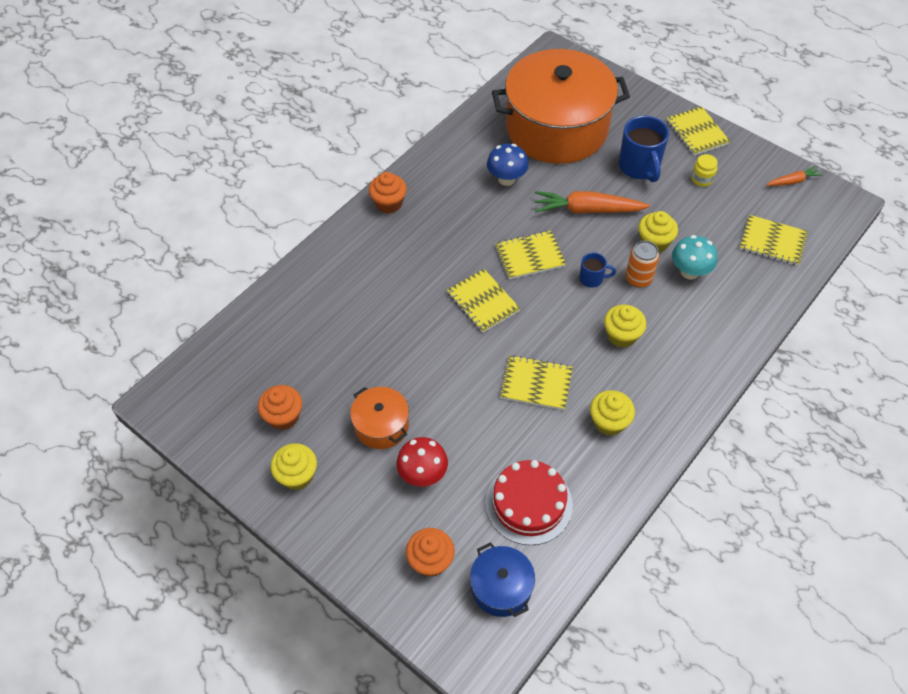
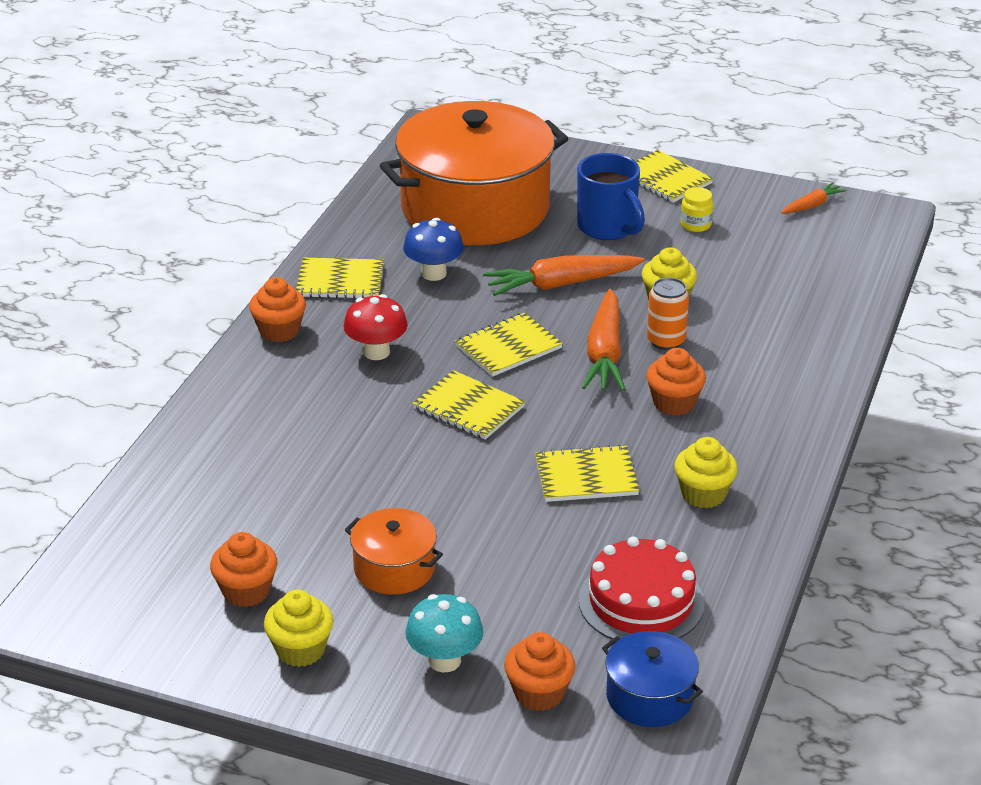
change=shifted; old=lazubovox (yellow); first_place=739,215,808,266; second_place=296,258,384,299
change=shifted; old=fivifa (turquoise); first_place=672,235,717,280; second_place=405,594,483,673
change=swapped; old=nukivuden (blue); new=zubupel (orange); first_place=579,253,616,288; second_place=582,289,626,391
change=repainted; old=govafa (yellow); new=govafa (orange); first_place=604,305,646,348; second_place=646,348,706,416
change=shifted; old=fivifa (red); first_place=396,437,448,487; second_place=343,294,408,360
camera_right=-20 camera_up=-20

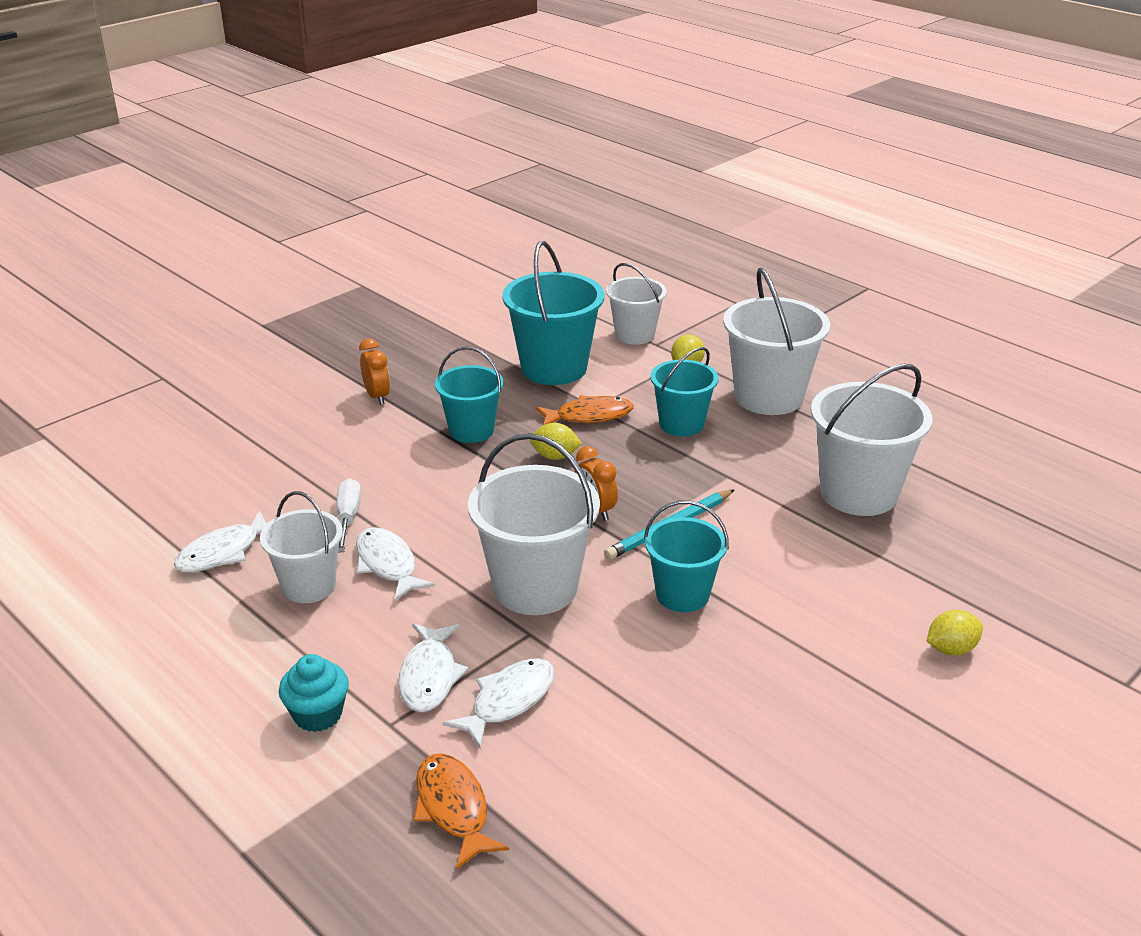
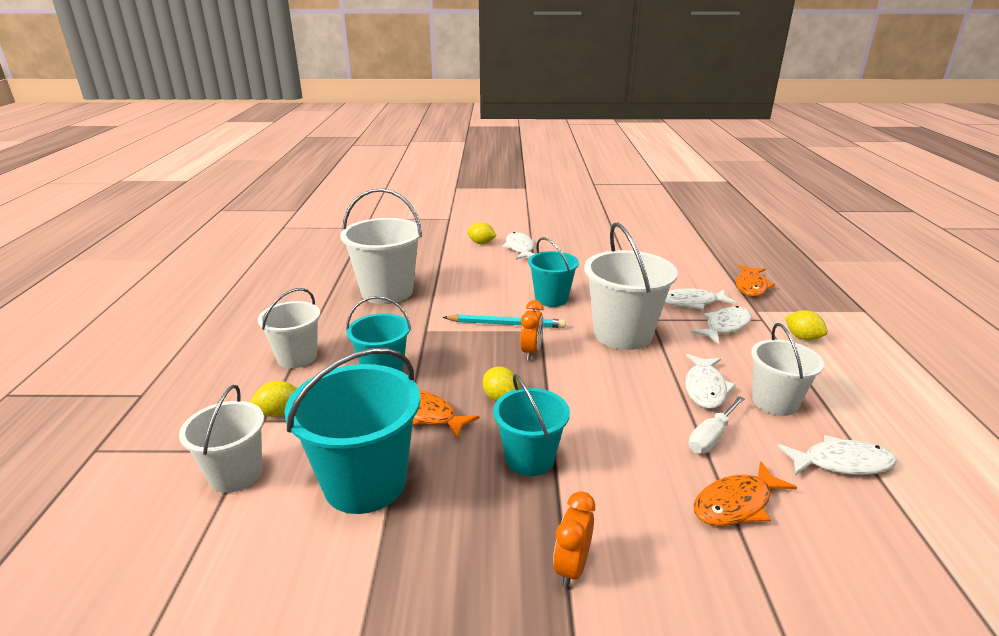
change=scaled; old=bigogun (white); first_place=723,268,830,415; second_place=258,288,320,368; factor=0.63
change=swapped; old=govafa (turquoise); new=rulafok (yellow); first_place=279,654,349,732; second_place=785,310,828,340
change=new; new=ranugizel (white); second_place=502,232,534,260
change=new; new=ranugizel (orange); second_place=693,461,797,526
camera_right=-135 camera_up=-5

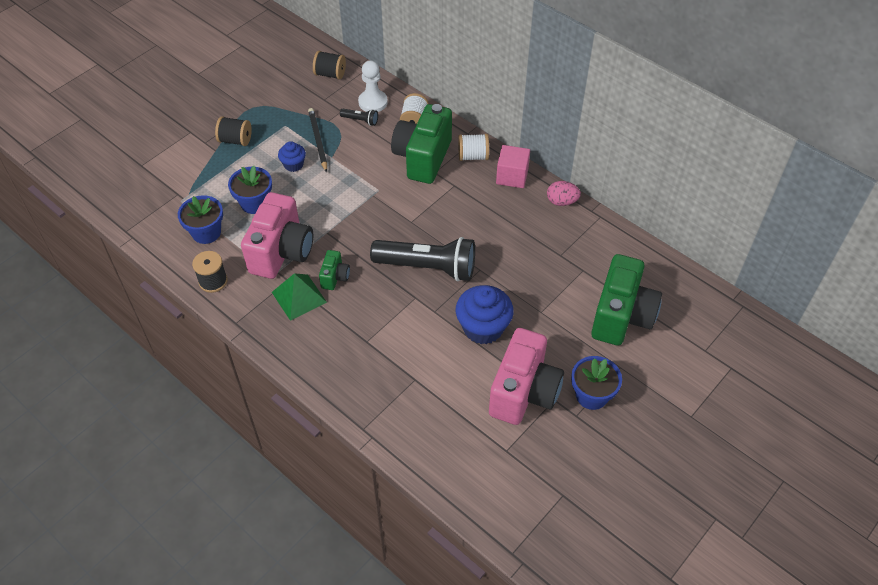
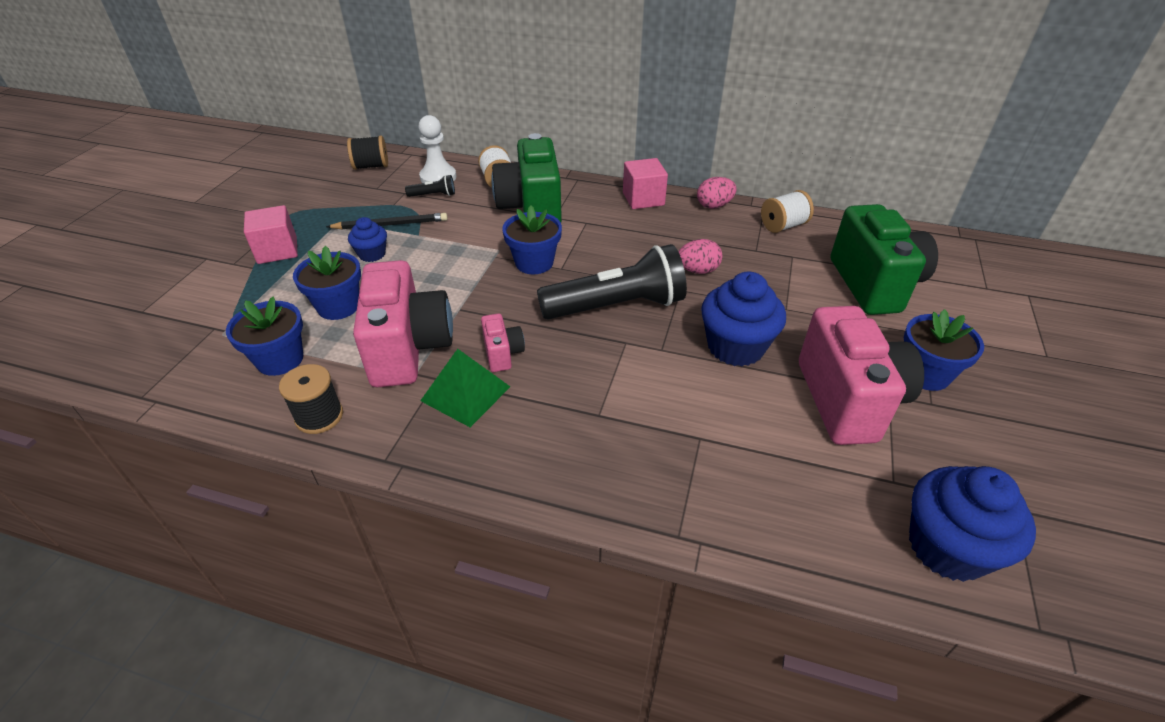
change=rotated; old=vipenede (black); first_place=308,108,327,173; second_place=326,213,448,230; degrees=120
change=swapped; old=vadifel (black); new=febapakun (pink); first_place=215,116,252,146; second_place=244,205,298,264
change=shifted; old=vadifel (white); first_place=458,134,489,161; second_place=761,190,814,233
change=repainted; old=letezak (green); new=letezak (pink); first_place=319,250,350,290; second_place=481,314,525,372
change=new; new=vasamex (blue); second_place=502,205,562,274
change=new; new=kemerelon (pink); second_place=678,239,722,274
change=new; new=govafa (blue); second_place=909,466,1036,582
camera_right=-25 camera_up=-10

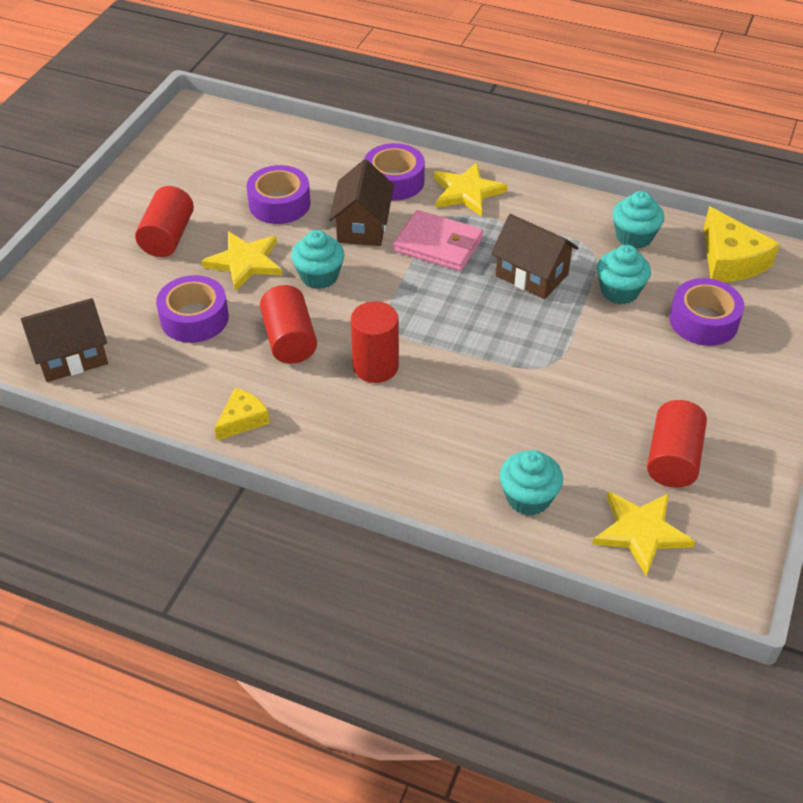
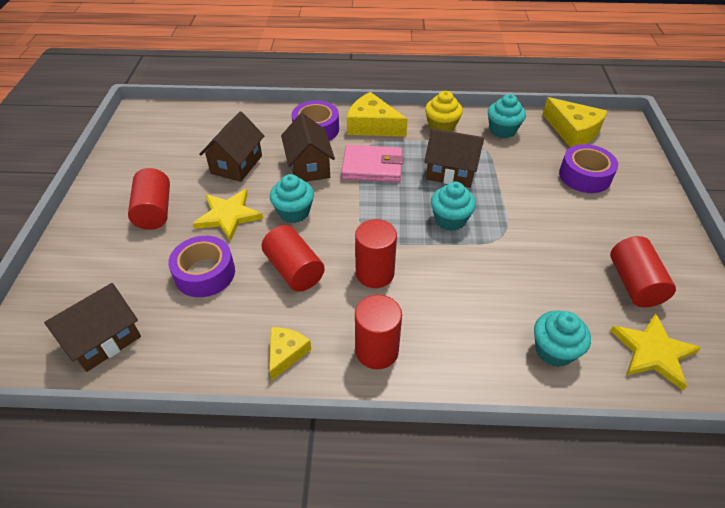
change=swapped; old=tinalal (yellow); new=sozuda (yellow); first_place=434,162,507,216; second_place=347,92,408,136
change=swapped; old=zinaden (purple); new=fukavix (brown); first_place=247,165,310,224; second_place=199,112,264,182
change=shifted; old=govafa (turquoise); first_place=597,245,651,304; second_place=431,182,476,231
change=new; new=govafa (yellow); second_place=425,91,463,132
change=new; new=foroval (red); second_place=355,295,402,369
camera_right=-20 camera_up=0

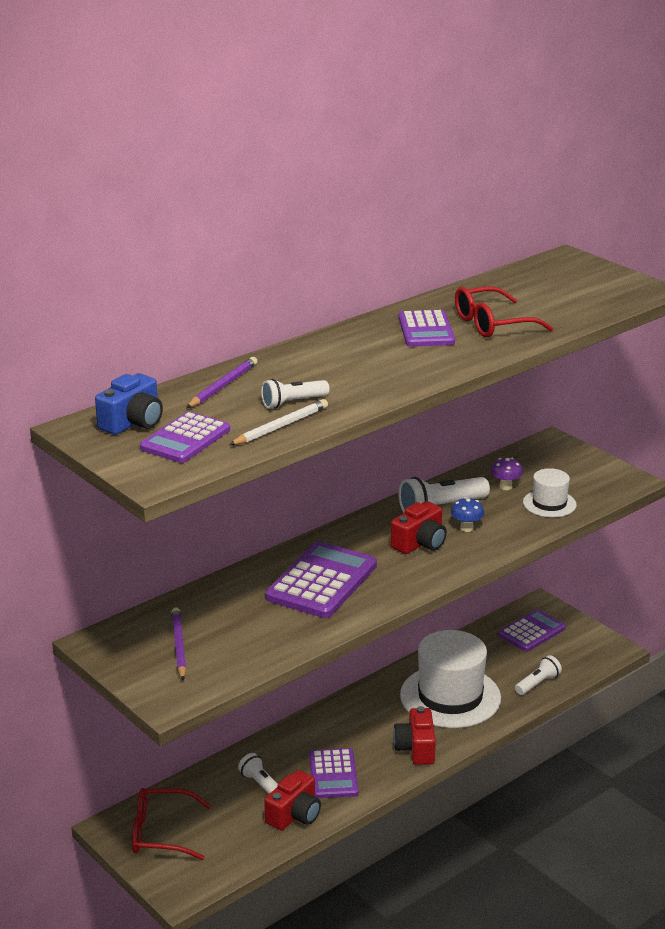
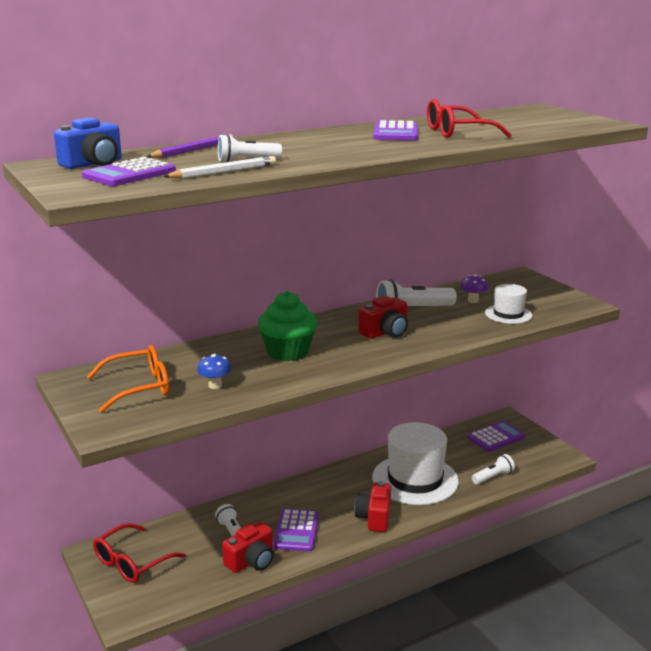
change=shifted; old=fivifa (blue); first_place=451,497,484,532; second_place=197,354,232,389
change=swapped; old=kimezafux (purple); new=govafa (green); first_place=265,542,377,618; second_place=258,291,317,361
change=swapped; old=vipenede (purple); new=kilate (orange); first_place=172,607,187,680; second_place=87,345,169,413
change=rotated; old=kilate (red); first_place=132,788,211,860; second_place=93,523,186,583; degrees=-60
camera_right=10 camera_up=-5

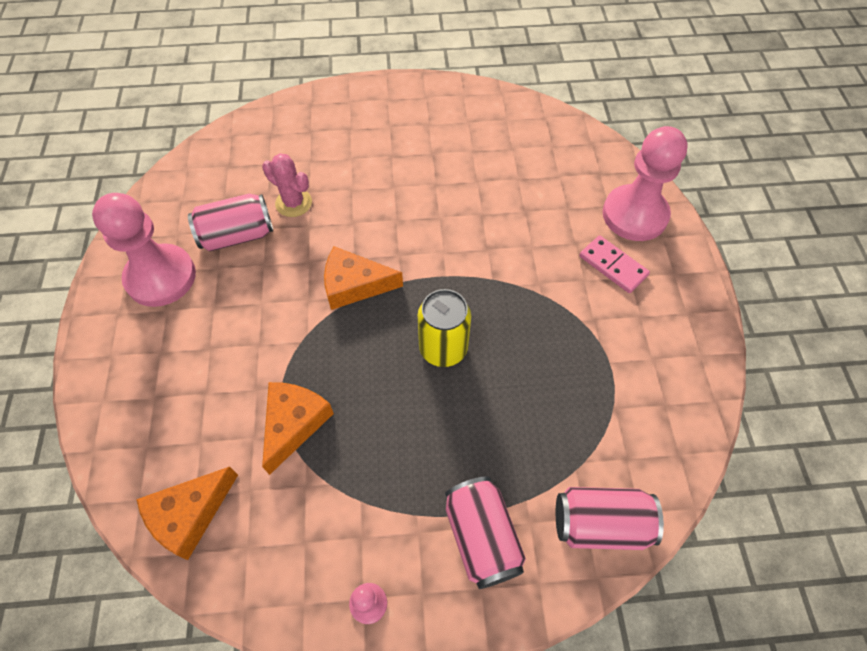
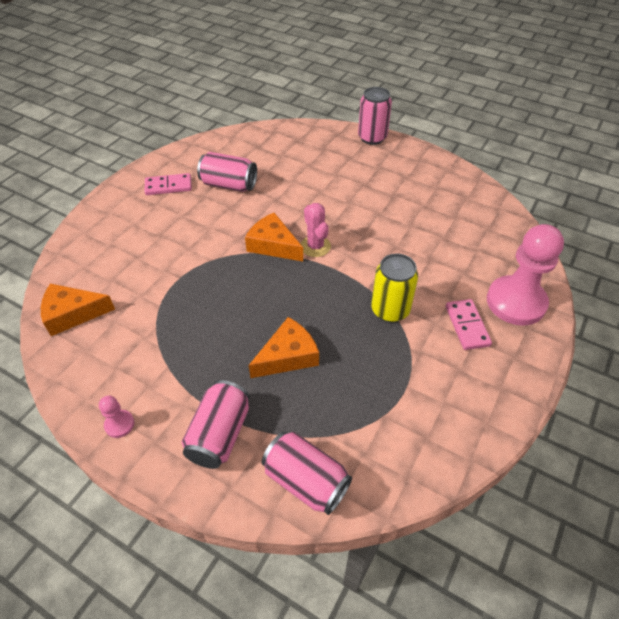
change=shifted; old=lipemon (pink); first_place=262,153,312,217; second_place=301,203,331,257
change=swapped; old=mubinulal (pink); new=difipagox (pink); first_place=92,193,196,307; second_place=144,173,192,195
change=shifted; old=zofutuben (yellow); first_place=418,289,471,367; second_place=371,253,418,322
change=shifted; old=sozuda (orange); first_place=262,382,334,475; second_place=249,317,319,378
change=new; new=zofutuben (pink); second_place=358,87,392,145
camera_right=35 camera_up=-10

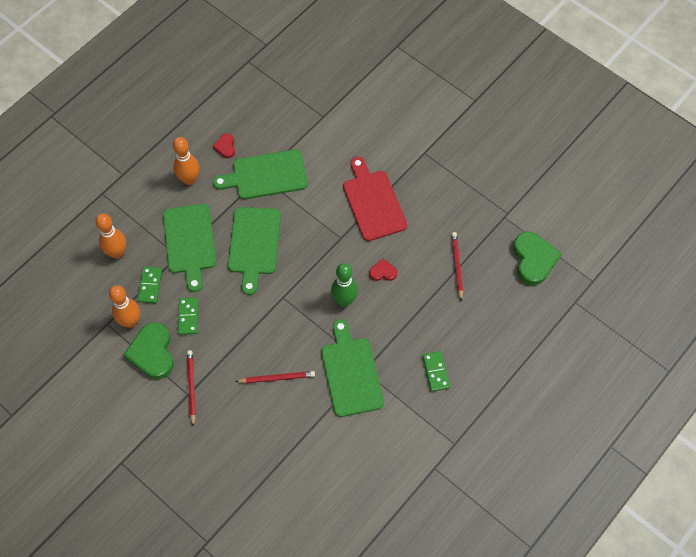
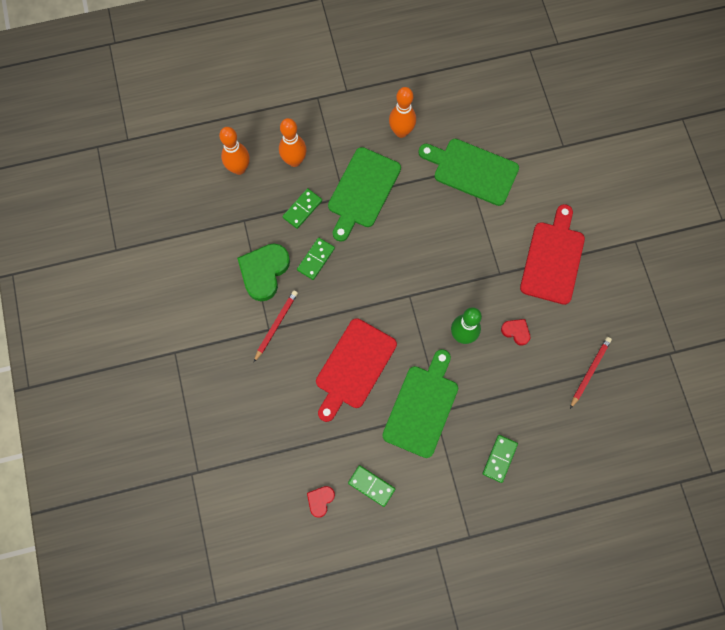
change=shifted; old=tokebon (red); first_place=213,133,235,158; second_place=307,486,335,518
change=gone; old=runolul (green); first_place=228,207,281,295
change=gone; old=tokebon (green); first_place=513,232,562,285
change=shifted; old=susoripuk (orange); first_place=109,285,140,328; second_place=219,127,250,175
change=swapped; old=vipenede (red); new=runolul (red); first_place=235,371,315,383; second_place=316,318,397,422
change=new; new=difipagox (green); second_place=348,465,395,507
camera_right=35 camera_up=10

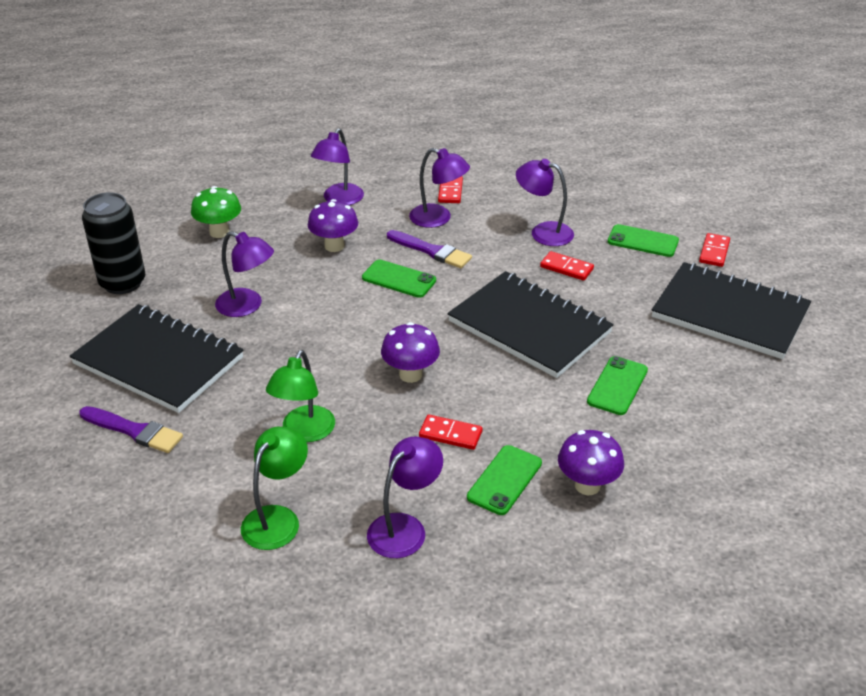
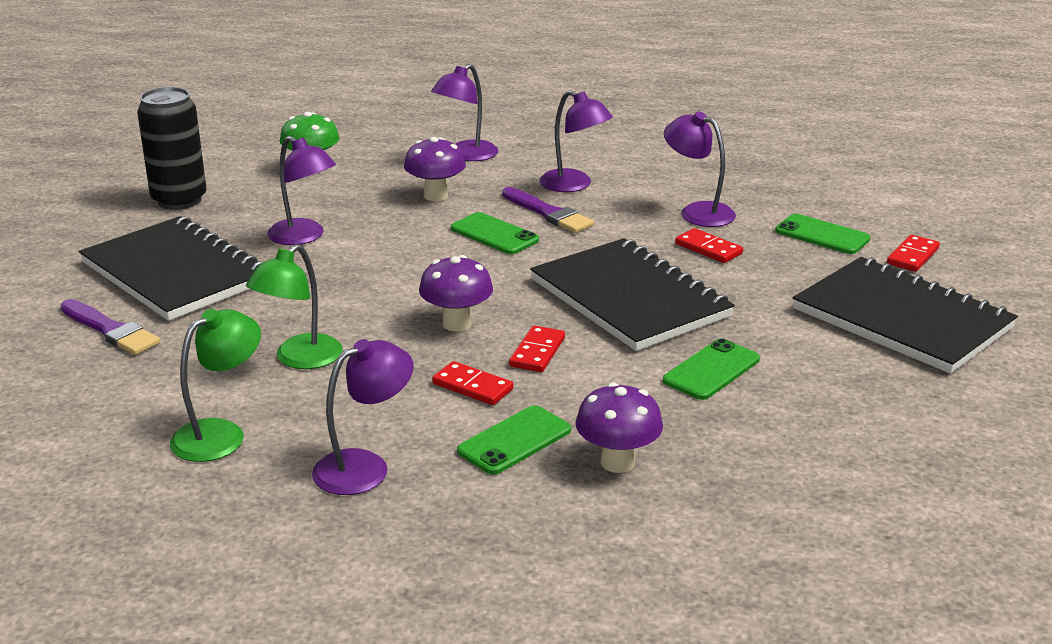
change=shifted; old=difipagox (red); first_place=438,176,463,203; second_place=509,325,565,372
camera_right=15 camera_up=-10

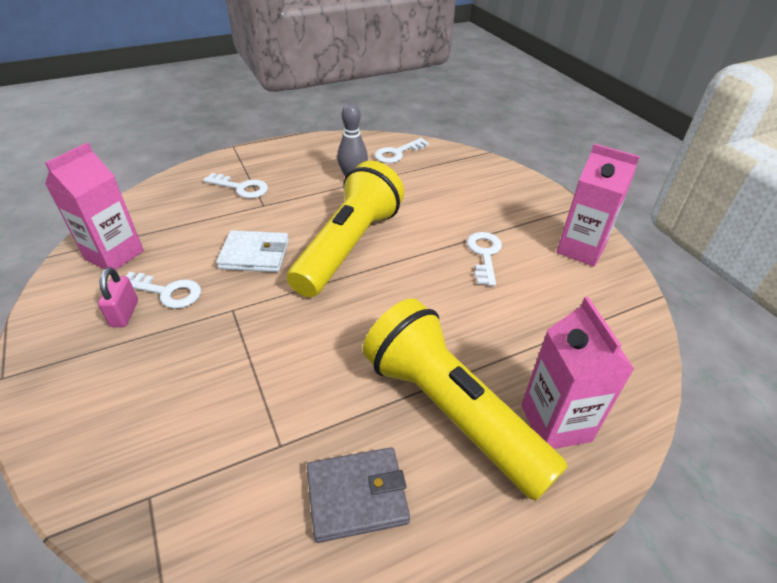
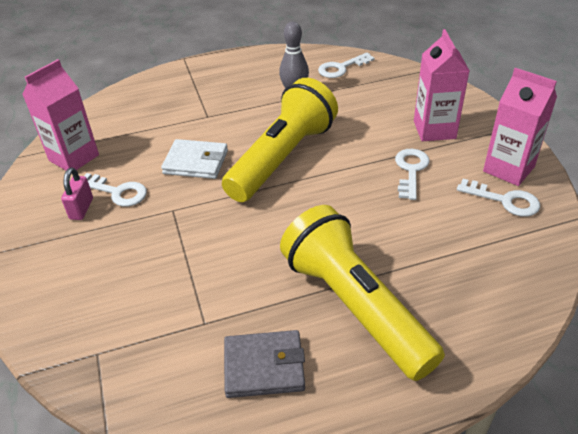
change=shifted; old=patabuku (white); first_place=203,173,268,198; second_place=457,179,540,217
change=shifted; old=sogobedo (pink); first_place=522,297,634,449; second_place=414,29,470,141
camera_right=10 camera_up=0

